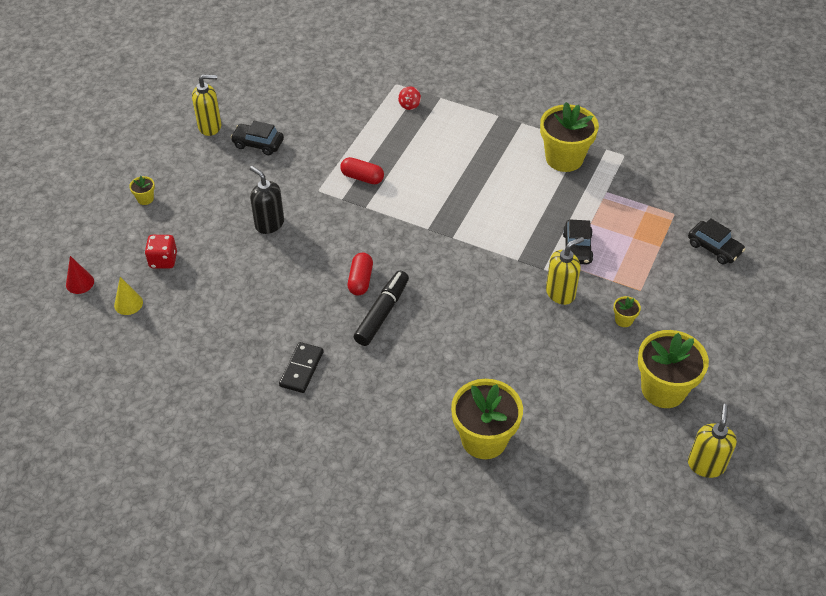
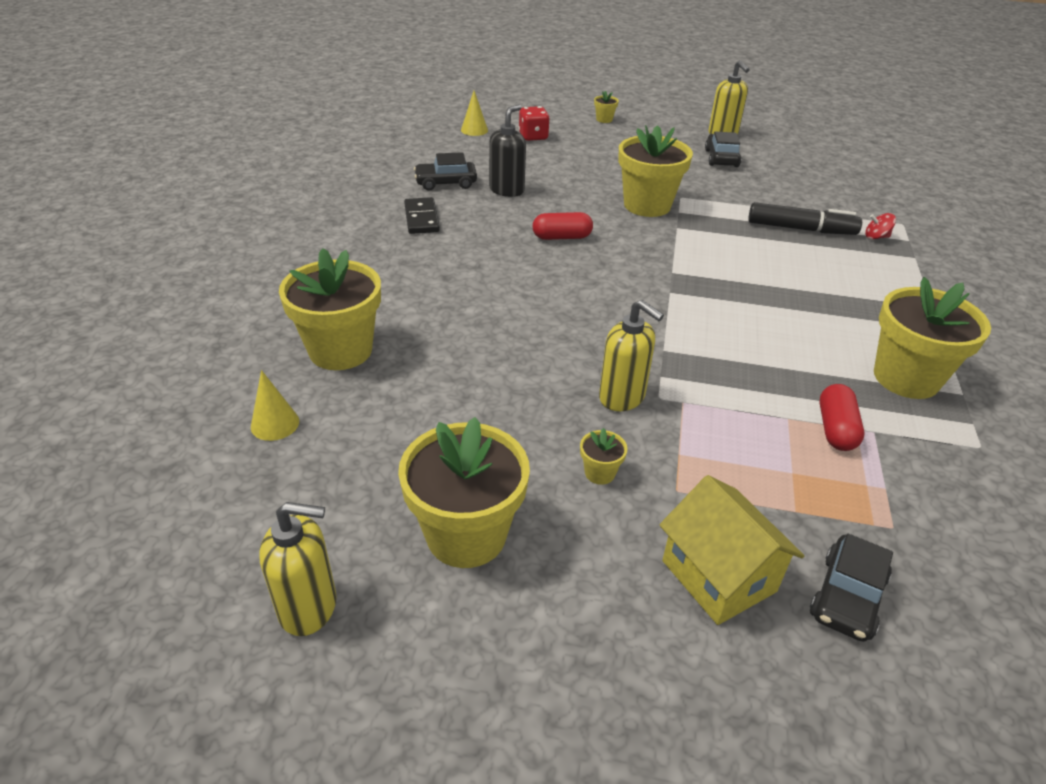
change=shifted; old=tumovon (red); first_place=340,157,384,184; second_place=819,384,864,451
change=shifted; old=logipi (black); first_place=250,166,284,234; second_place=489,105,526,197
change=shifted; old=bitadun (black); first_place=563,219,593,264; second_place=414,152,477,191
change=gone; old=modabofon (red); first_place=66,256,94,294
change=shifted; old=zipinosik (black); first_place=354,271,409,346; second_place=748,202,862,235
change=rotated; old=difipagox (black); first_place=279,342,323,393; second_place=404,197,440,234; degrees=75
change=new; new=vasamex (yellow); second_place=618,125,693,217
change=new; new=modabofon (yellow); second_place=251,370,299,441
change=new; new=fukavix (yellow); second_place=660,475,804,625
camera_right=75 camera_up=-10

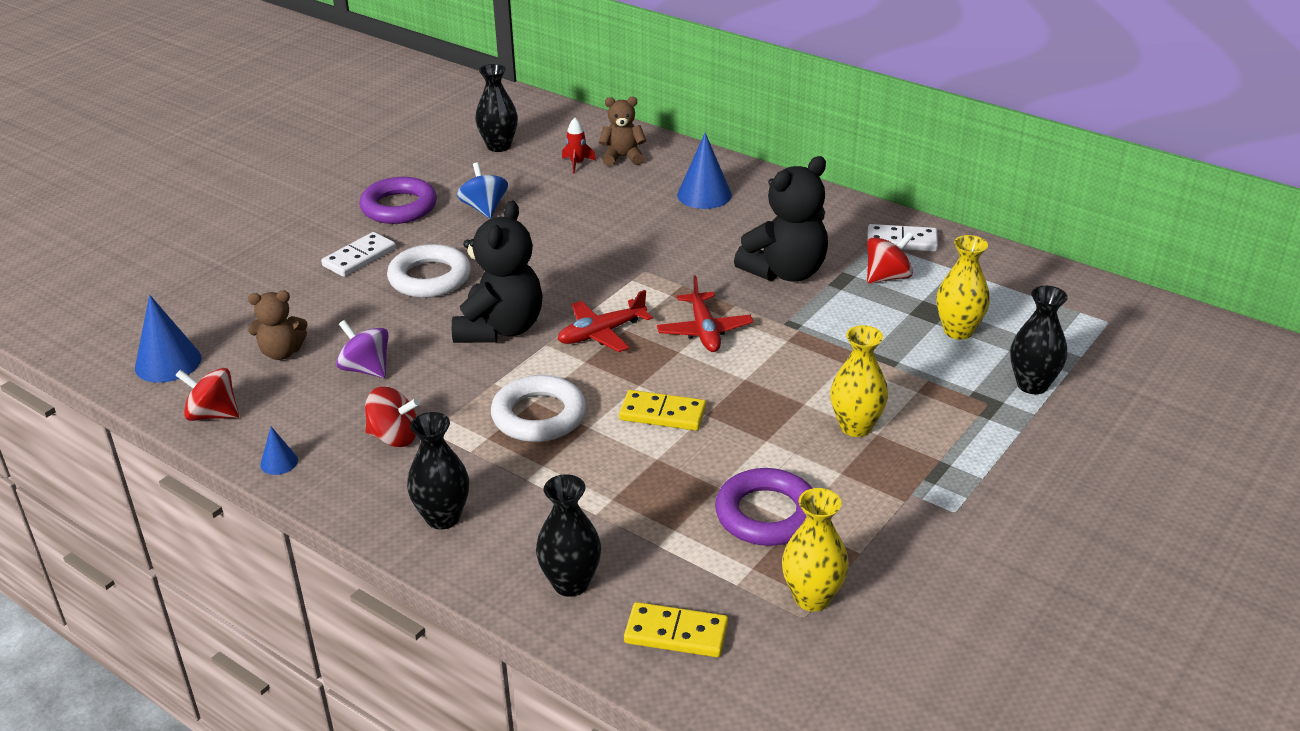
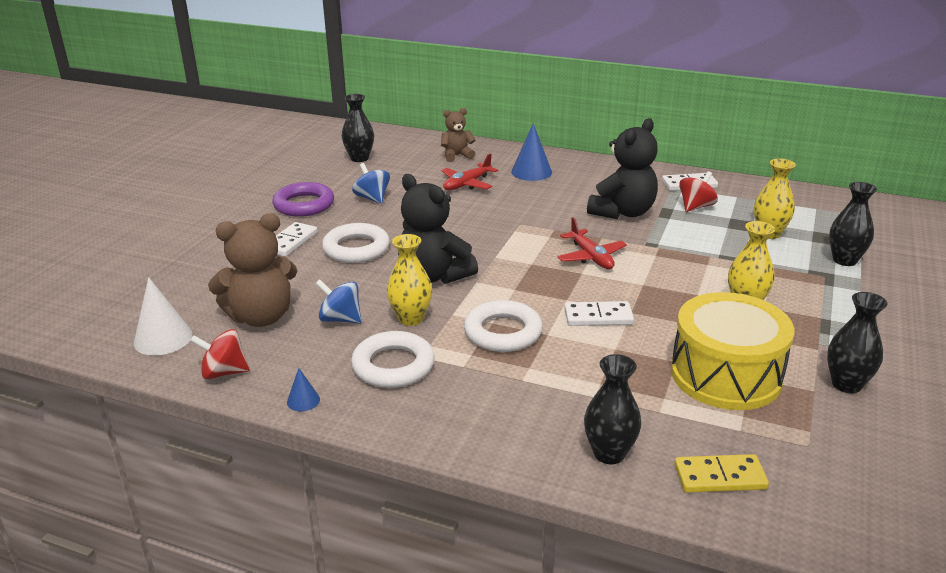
change=gone; old=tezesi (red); first_place=562,118,596,174
change=rotated; old=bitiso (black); first_place=452,201,543,343; second_place=398,174,478,284; degrees=135
change=scaled; old=bitiso (brown); first_place=248,290,308,360; second_place=208,213,297,327; factor=1.76
change=shifted; old=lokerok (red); first_place=558,290,653,352; second_place=441,153,498,190
change=repainted; old=modabofon (blue); new=modabofon (white); first_place=135,295,201,383; second_place=134,277,193,356
change=repainted; old=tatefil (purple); new=tatefil (blue); first_place=336,320,389,378; second_place=315,279,361,323
change=swapped; old=tatefil (red); new=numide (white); first_place=365,387,420,447; second_place=351,331,435,388
change=repainted; old=difipagox (yellow); new=difipagox (white); first_place=619,390,706,431; second_place=564,301,634,326
change=shifted; old=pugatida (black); first_place=407,412,469,529; second_place=827,292,887,393
change=swapped; old=numide (purple); new=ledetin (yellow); first_place=715,468,812,546; second_place=671,292,794,410
change=shifted; old=pugatida (yellow); first_place=782,488,849,612; second_place=387,234,432,326
camera_right=-15 camera_up=-5

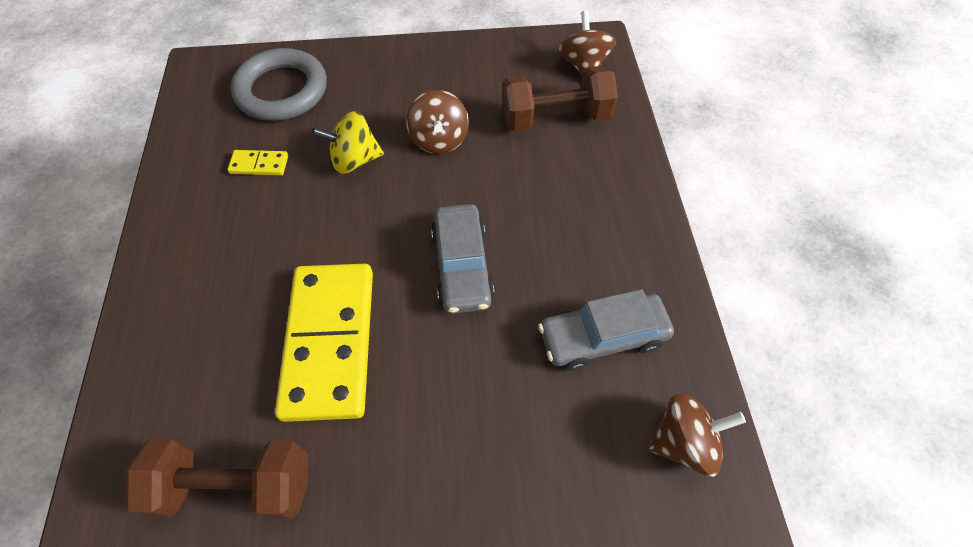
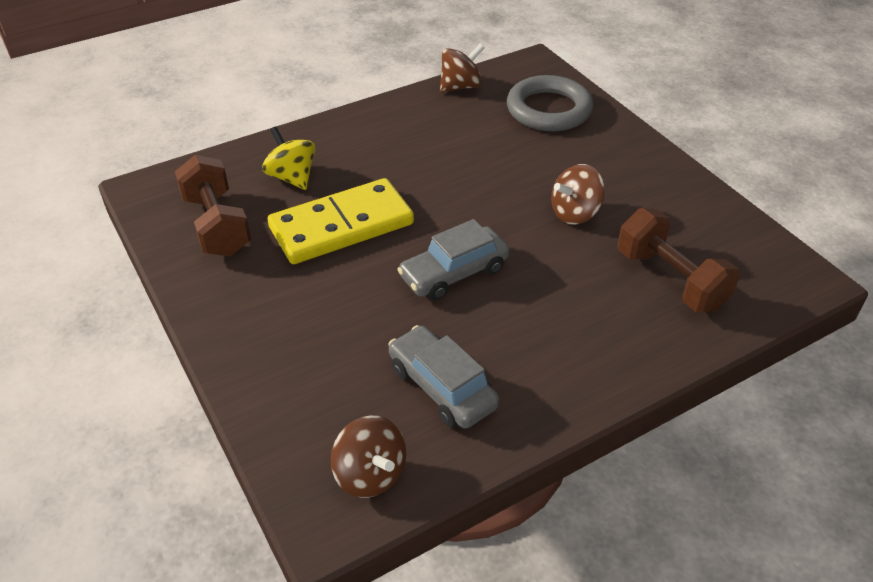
change=shifted; old=tatefil (brown); first_place=559,10,616,76; second_place=440,44,484,92
change=shifted; old=tatefil (yellow); first_place=312,111,384,174; second_place=262,126,316,190
change=gone; old=difipagox (yellow); first_place=227,150,288,175
camera_right=65 camera_up=-15

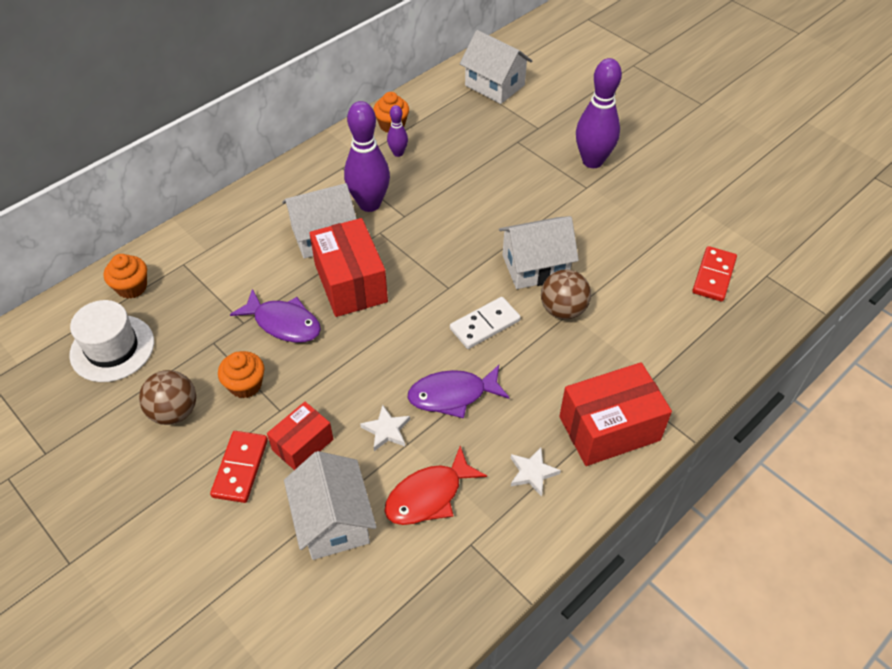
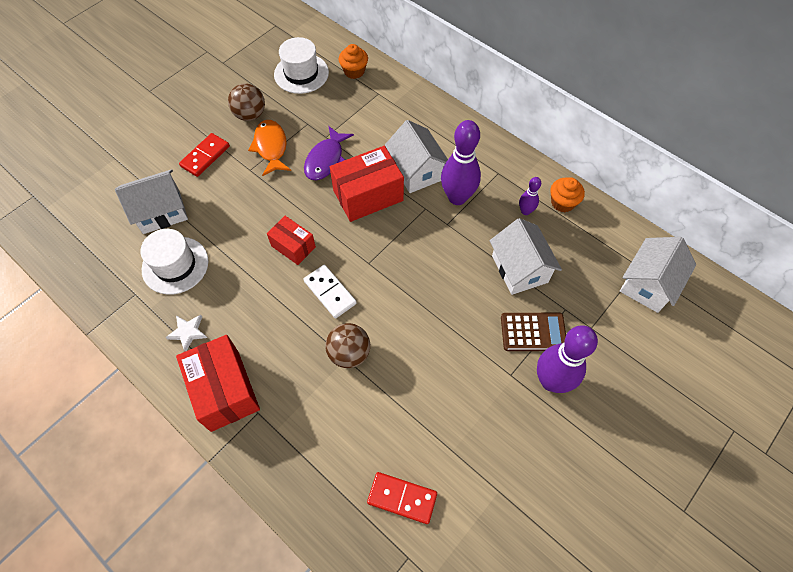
change=shifted; old=fukavix (white); first_place=499,216,579,289; second_place=490,218,562,295
change=swapped; old=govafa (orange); new=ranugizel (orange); first_place=218,351,264,398; second_place=248,120,291,176
change=gone; old=ranugizel (purple); first_place=408,365,510,418
change=shifted; old=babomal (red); first_place=267,402,333,470; second_place=267,216,316,265
change=gone; old=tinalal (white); first_place=360,405,410,451
change=rotated; old=difipagox (red); first_place=210,431,268,503; second_place=179,133,230,177; degrees=-60
change=swapped; old=ranugizel (red); new=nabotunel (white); first_place=384,446,487,525; second_place=140,229,208,295
change=new; new=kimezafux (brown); second_place=501,313,566,351
camera_right=85 camera_up=10

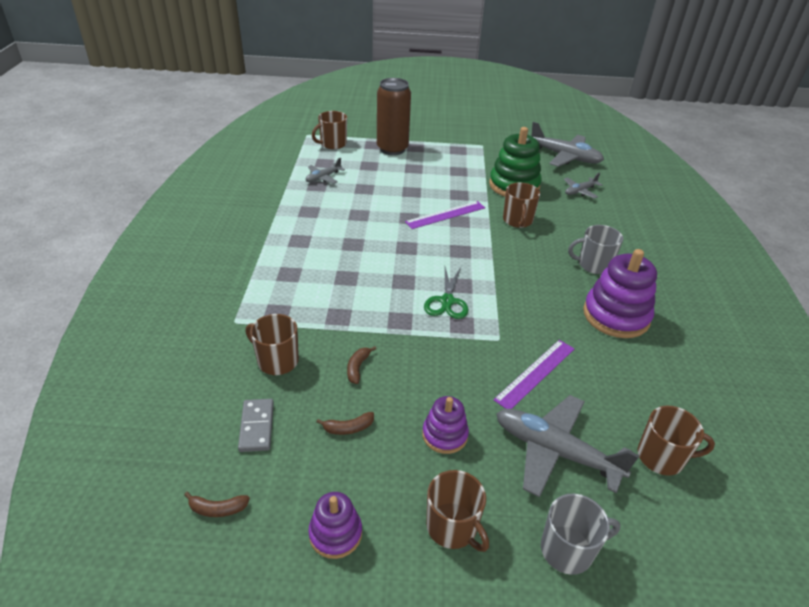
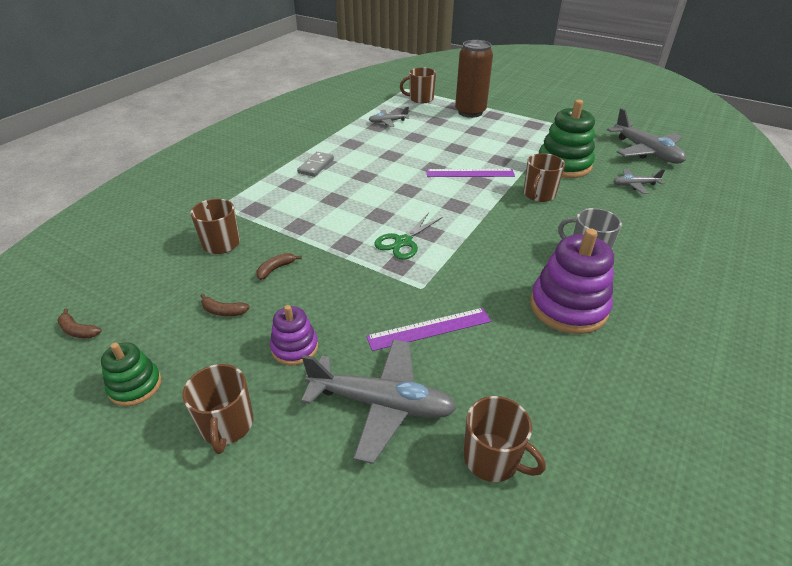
change=rotated; old=lokerok (grey); first_place=496,395,639,497; second_place=301,339,457,464; degrees=135
change=shifted; old=difipagox (grey); first_place=238,399,274,452; second_place=297,152,334,177
change=repainted; old=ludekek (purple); new=ludekek (green); first_place=308,492,362,559; second_place=101,343,161,406
change=gone; old=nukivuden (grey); first_place=541,494,621,575
camera_right=30 camera_up=0

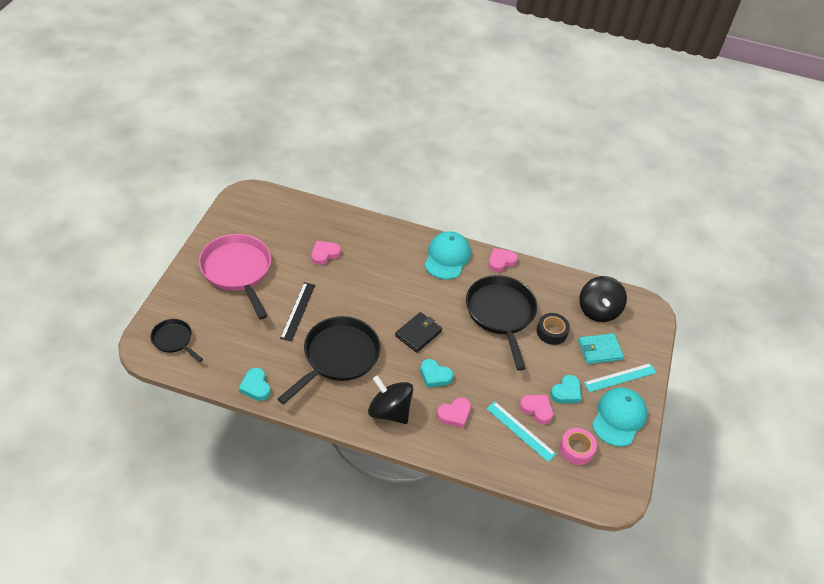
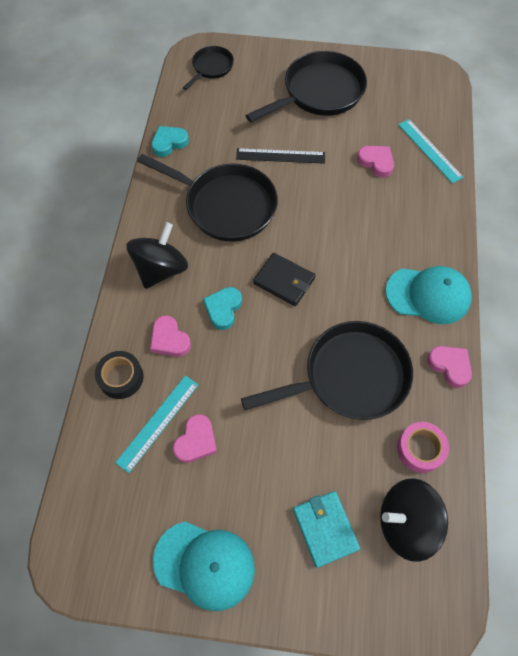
change=repainted; old=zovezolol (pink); new=zovezolol (black); first_place=199,234,271,320; second_place=245,51,367,122
change=shifted; old=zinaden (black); first_place=537,313,570,345; second_place=95,351,143,399
change=shifted; old=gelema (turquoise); first_place=584,363,657,392; second_place=398,119,464,184
change=gone; old=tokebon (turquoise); first_place=550,375,581,403
change=shifted; old=zinaden (pink); first_place=560,428,597,465; second_place=397,422,449,473
camera_right=85 camera_up=15

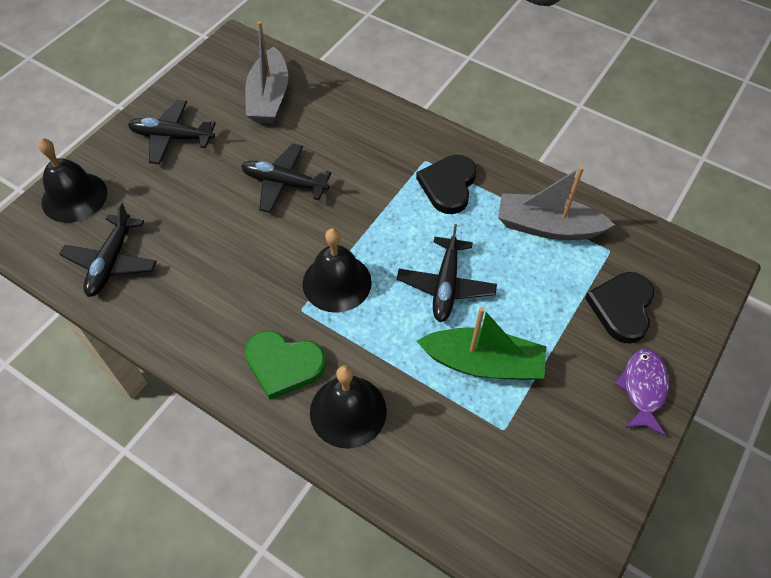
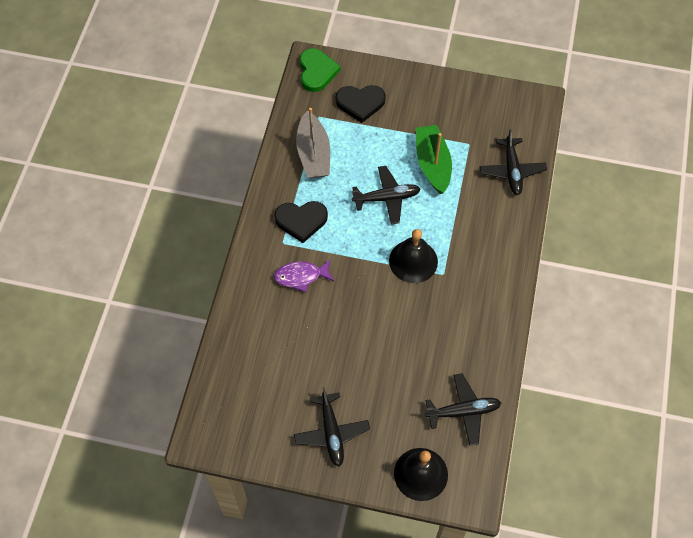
change=gone; old=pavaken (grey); first_place=245,21,288,123
change=shifted; old=lokerok (black); first_place=241,143,331,213; second_place=480,129,547,195
change=shifted; old=tokebon (green); first_place=245,331,326,400; second_place=300,48,341,92
change=shifted; old=ranugizel (purple); first_place=614,349,669,436; second_place=274,259,334,292
change=gone; old=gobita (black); first_place=310,365,387,449
camera_right=-110 camera_up=5

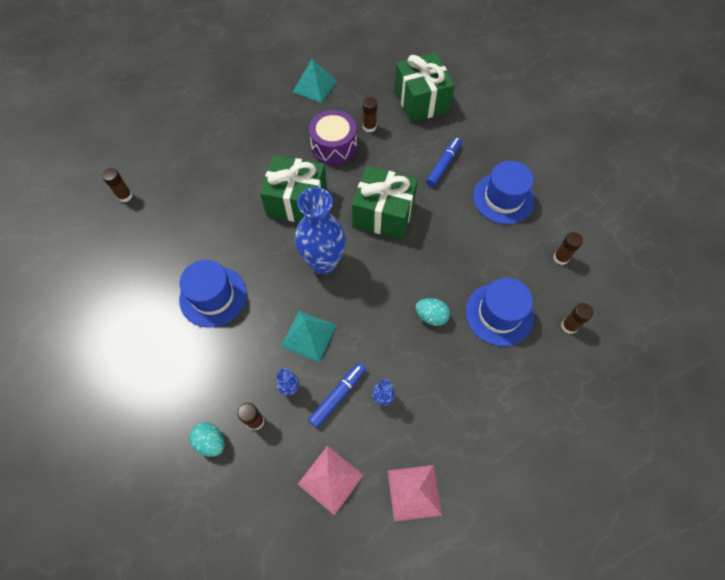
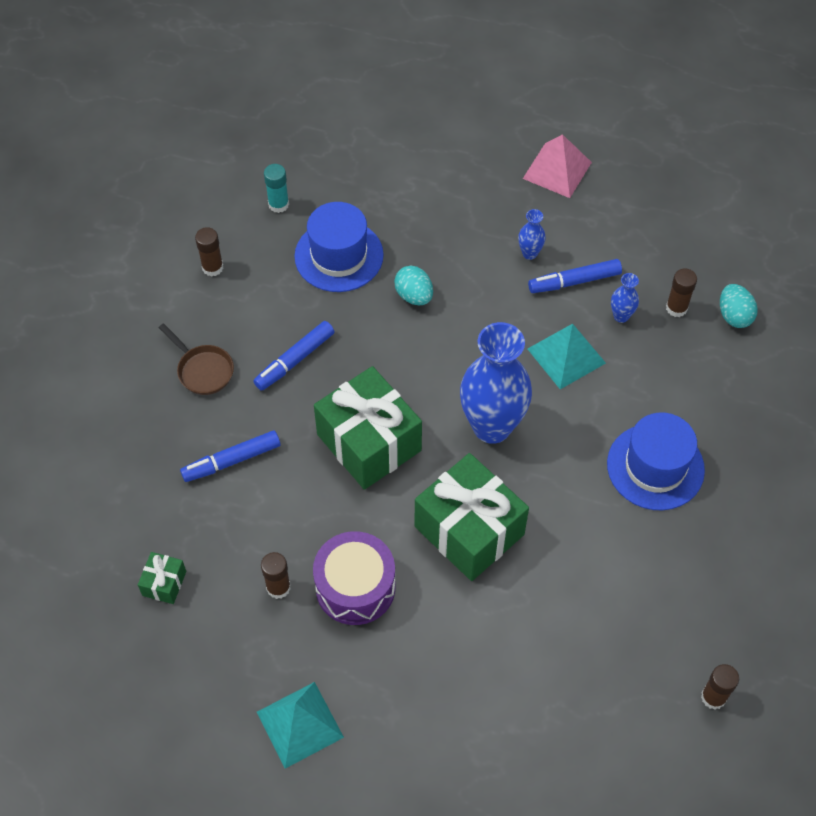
change=scaled; old=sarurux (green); first_place=394,52,455,122; second_place=138,552,186,604; factor=0.44
change=swapped; old=nabotunel (blue); new=zovezolol (brown); first_place=473,161,535,224; second_place=159,323,234,395
change=repainted; old=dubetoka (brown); new=dubetoka (turquoise); first_place=561,303,594,334; second_place=264,164,289,213
change=gone; old=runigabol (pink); first_place=298,446,364,516
change=new; new=zipinosik (blue); second_place=253,321,334,391
camera_right=-145 camera_up=-5

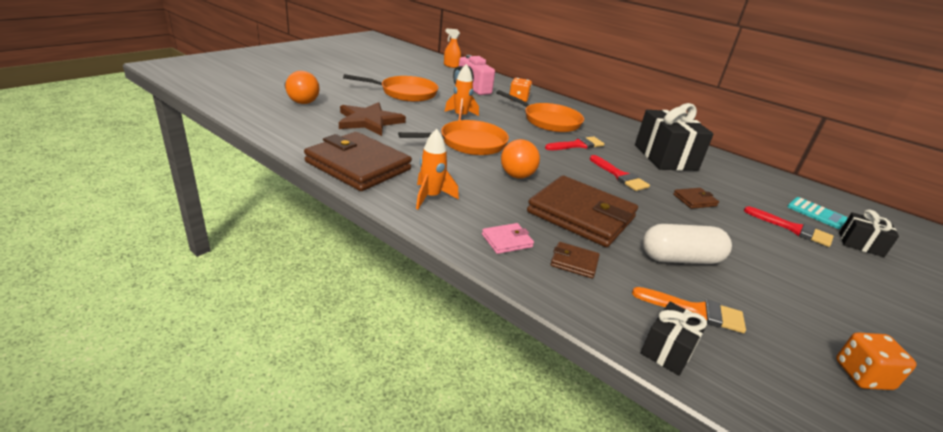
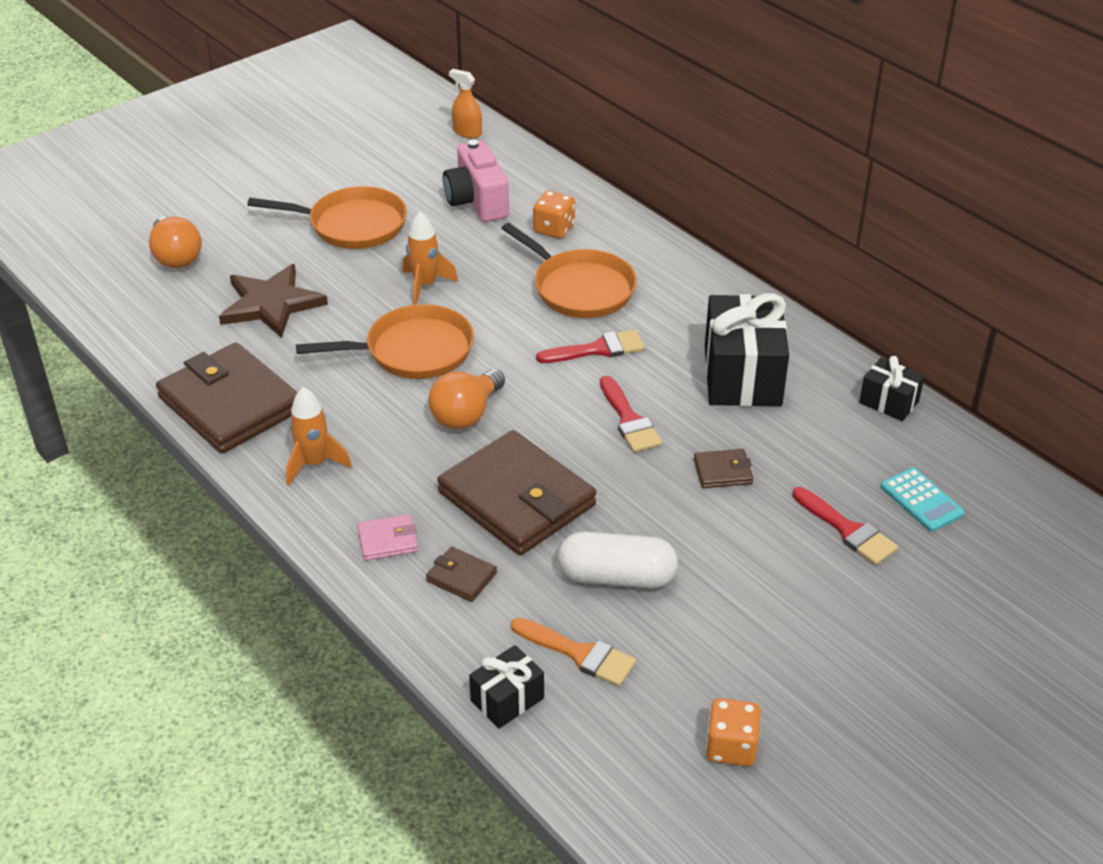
change=shifted; old=sarurux (black); first_place=839,209,899,257; second_place=859,356,925,421
camera_right=15 camera_up=10

